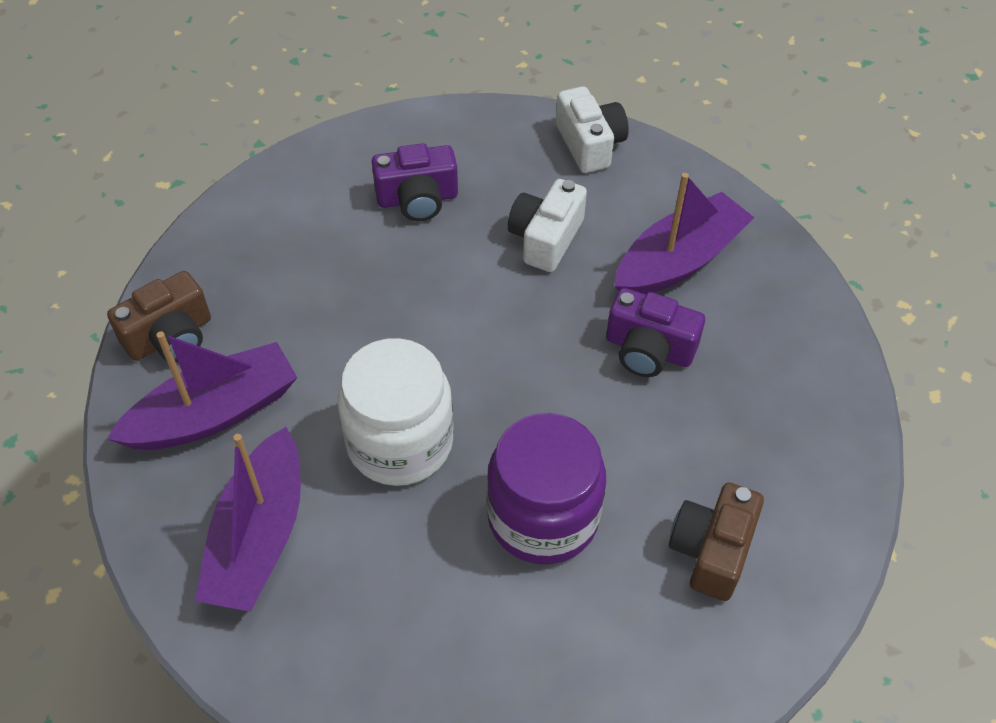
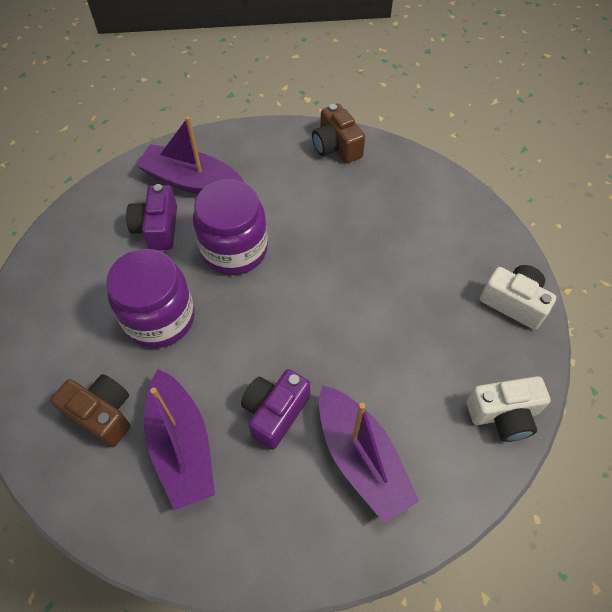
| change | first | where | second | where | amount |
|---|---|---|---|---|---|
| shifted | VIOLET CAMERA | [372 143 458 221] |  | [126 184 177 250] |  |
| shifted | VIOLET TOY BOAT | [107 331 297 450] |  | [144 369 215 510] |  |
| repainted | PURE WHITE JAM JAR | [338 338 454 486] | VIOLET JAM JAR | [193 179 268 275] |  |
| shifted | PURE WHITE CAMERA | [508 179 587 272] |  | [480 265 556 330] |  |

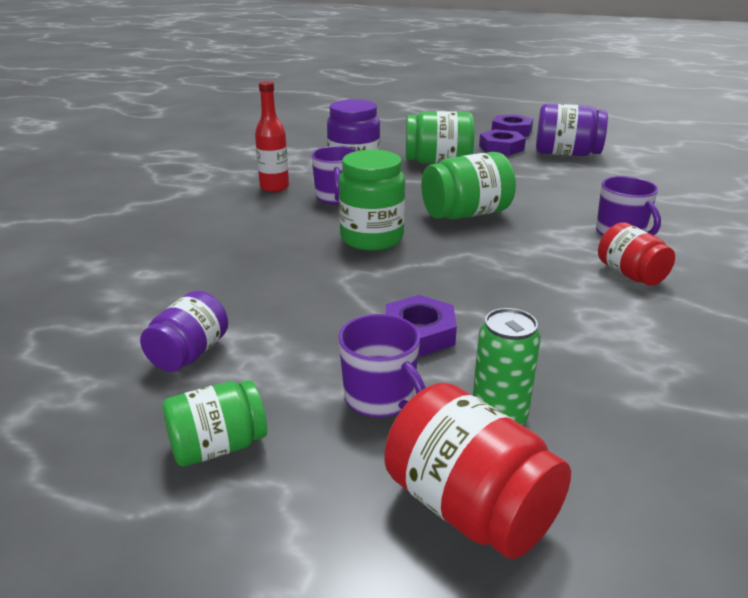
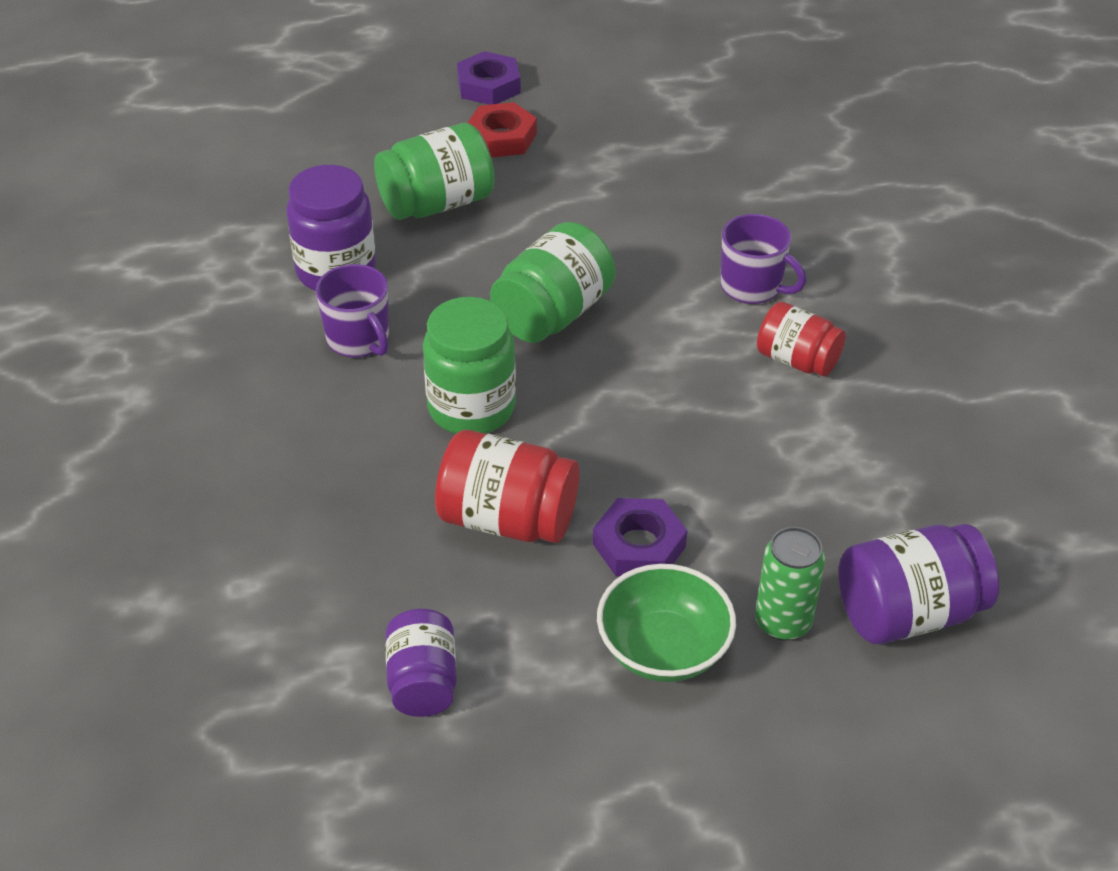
| change | first | where | second | where | amount |
|---|---|---|---|---|---|
| shifted | CRIMSON JAM JAR | [385 383 571 559] |  | [435 430 579 543] |  |
| repainted | VIOLET HEX NUT | [479 129 526 155] | CRIMSON HEX NUT | [468 102 537 158] |  |
| swapped | VIOLET COFFEE MUG | [338 314 426 418] | LEAF-GREEN BOWL | [597 564 736 682] |  |
| shifted | VIOLET JAM JAR | [536 104 608 156] |  | [838 524 999 644] |  |
| gone | LEAF-GREEN JAM JAR | [162 380 267 467] |  |  |  |
| gone | CRIMSON BOTTLE | [255 81 289 192] |  |  |  |

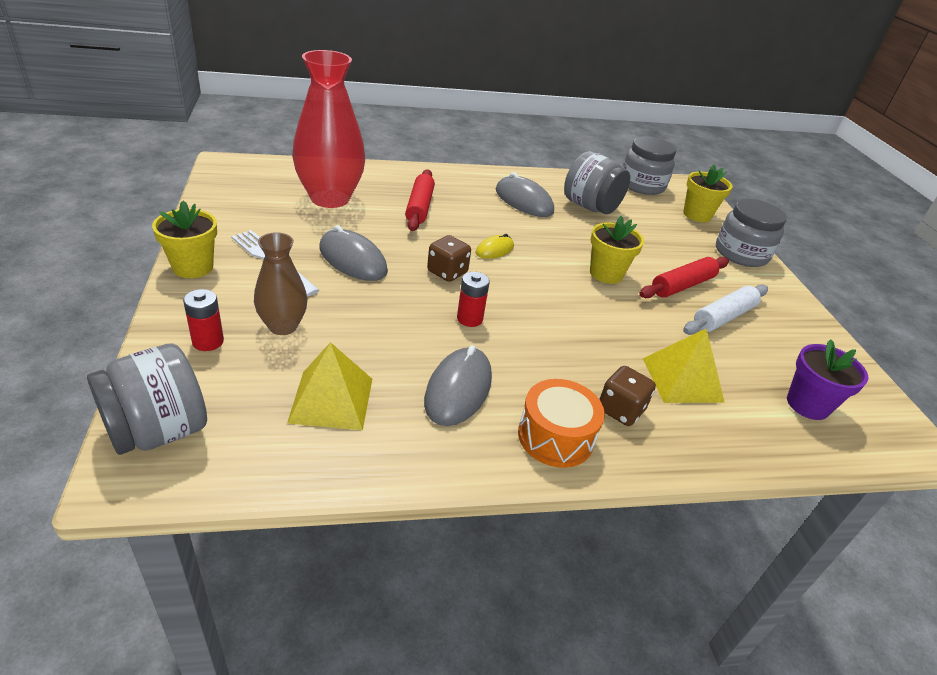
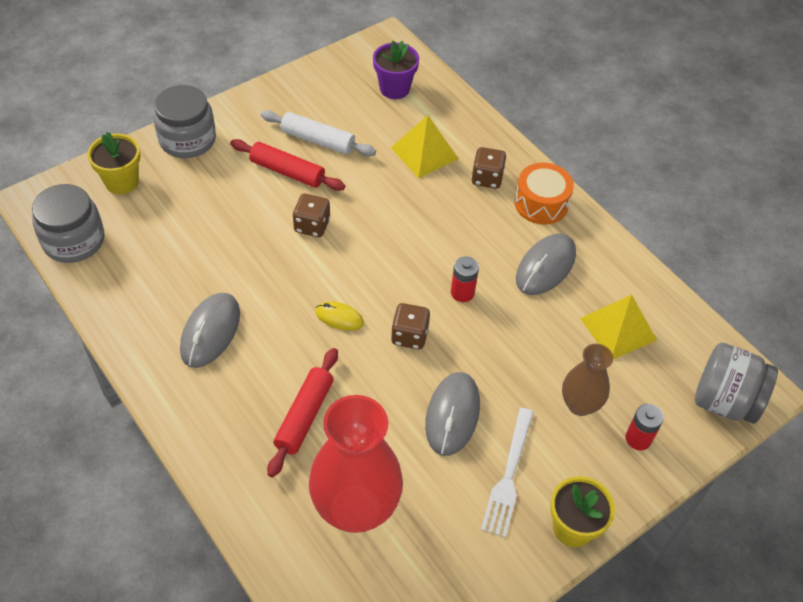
| change | first | where | second | where | amount |
|---|---|---|---|---|---|
| rotated | CRIMSON ROLLING PIN | [405 169 435 231] |  | [267 348 338 477] | 45 degrees counterclockwise |
| swapped | GOLDEN POTTED PLANT | [590 216 644 284] | BROWN GAME DIE | [293 194 331 237] |  |
| rotated | GRAY MOUSE | [424 345 492 426] |  | [516 234 576 295] | 45 degrees counterclockwise |
| gone | GRAY JAM JAR | [564 151 630 214] |  |  |  |

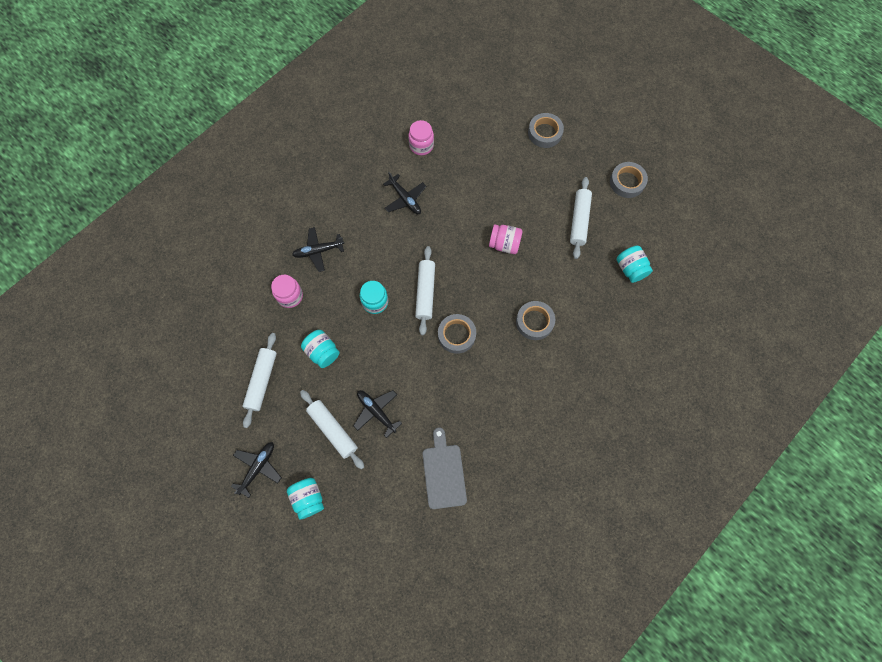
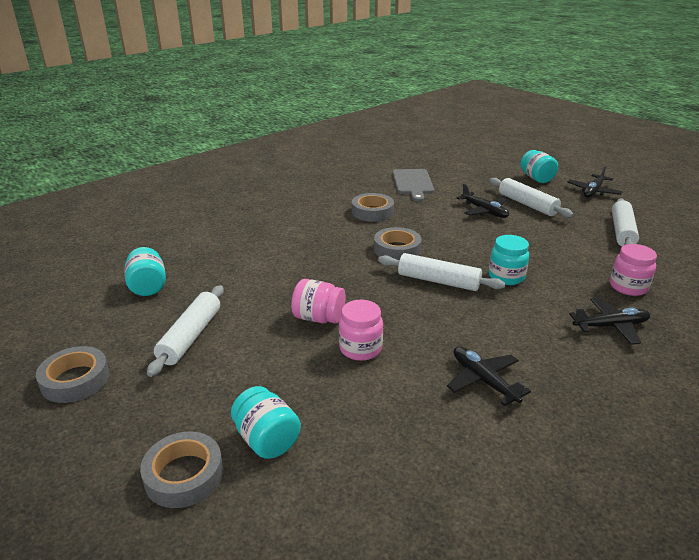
| change | first | where | second | where | amount |
|---|---|---|---|---|---|
| shifted | TEAL JAM JAR | [301 330 340 368] |  | [231 386 301 459] |  |
| shifted | ROSY JAM JAR | [408 120 434 156] |  | [339 300 383 361] |  |
| shifted | GRAY ROLL OF TAPE | [516 301 555 340] |  | [352 193 394 222] |  |
| rotated | PURE WHITE ROLLING PIN | [415 246 435 335] |  | [378 253 505 291] | 75 degrees counterclockwise |

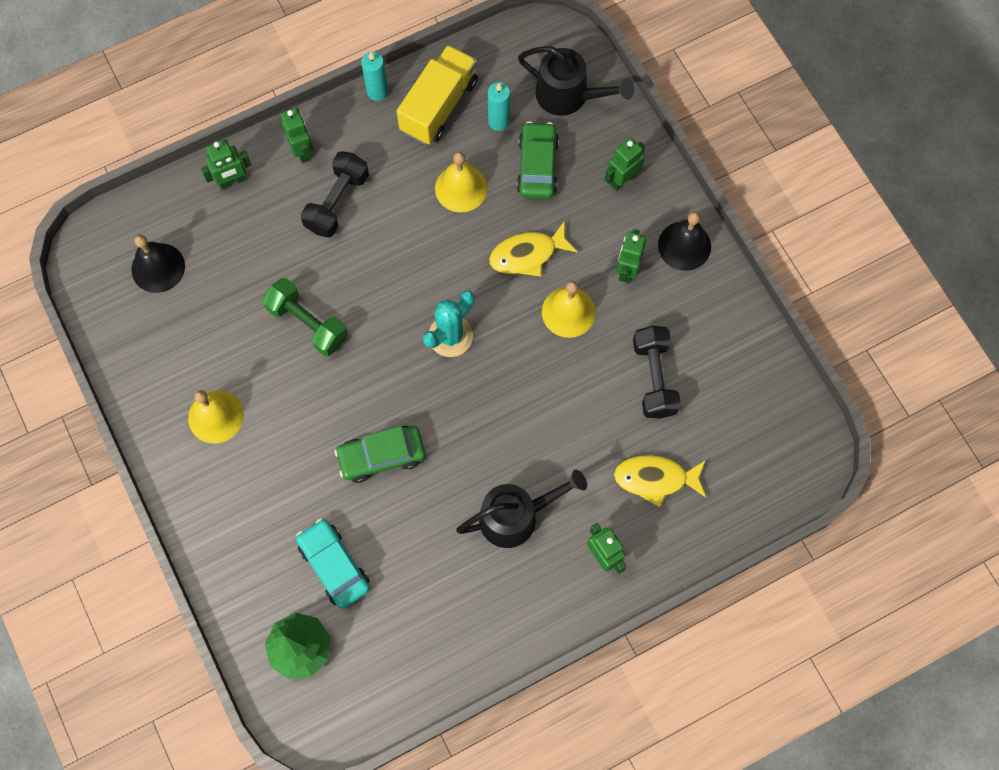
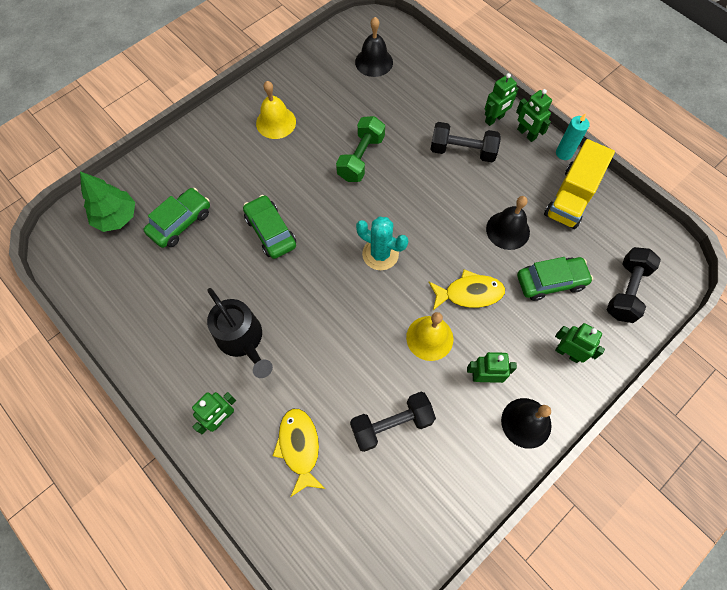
| change | first | where | second | where | amount |
|---|---|---|---|---|---|
| repainted | TEAL TOY CAR | [296 518 370 609] | LEAF-GREEN TOY CAR | [143 188 210 248] |  |
| rotated | GOLDEN TOY FISH | [489 221 578 277] |  | [429 269 505 310] | 120 degrees clockwise |
| repainted | GOLDEN HAND BELL | [435 152 487 212] | JET-BLACK HAND BELL | [486 196 530 250] |  |
| shifted | LEAF-GREEN TOY ROBOT | [201 139 251 189] |  | [516 89 552 142] |  |
| rotated | GOLDEN TOY TRUCK | [397 45 478 145] |  | [544 139 615 229] | 105 degrees clockwise |
| swapped | JET-BLACK WATERING CAN | [518 46 634 116] | JET-BLACK DUMBBELL | [607 247 661 323] |  |
| gone | TEAL CANDLE | [488 82 510 131] |  |  |  |

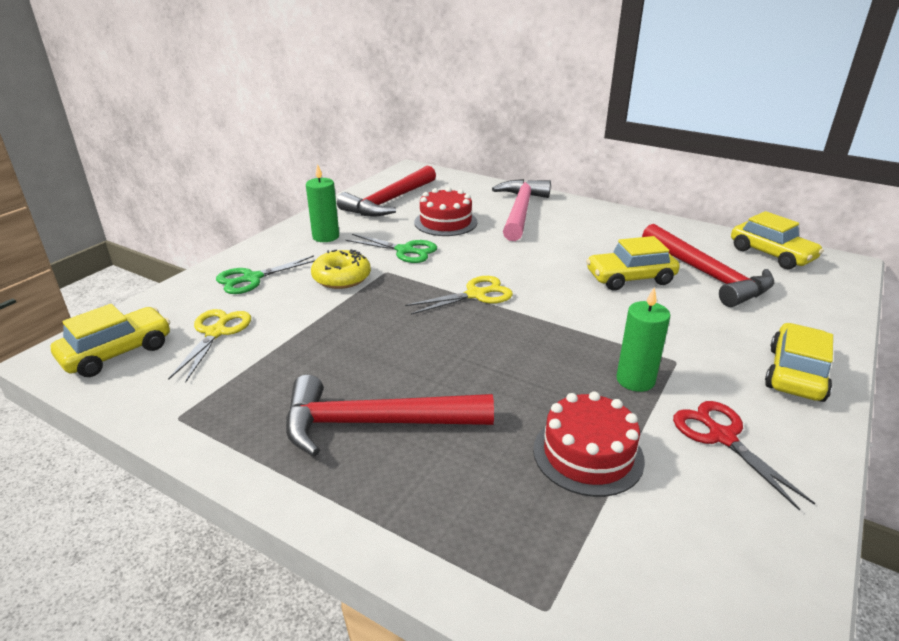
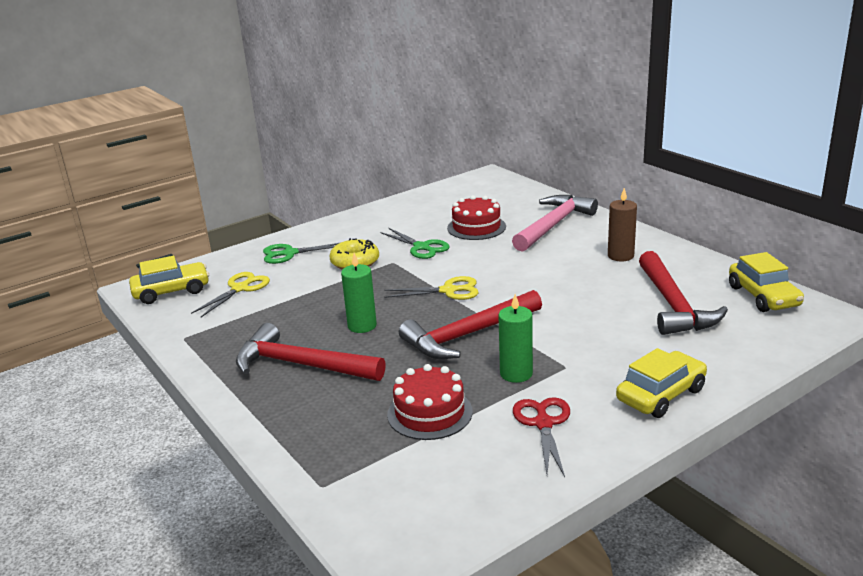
| change | first | where | second | where | amount |
|---|---|---|---|---|---|
| shifted | LEAF-GREEN CANDLE | [306 164 339 242] |  | [341 253 377 333] |  |
| shifted | CRIMSON CARPENTER'S HAMMER | [337 166 436 217] |  | [399 290 542 359] |  |
| new |  |  | BROWN CANDLE | [608 188 637 261] |  |
| gone | GOLDEN TOY CAR | [586 236 680 291] |  |  |  |

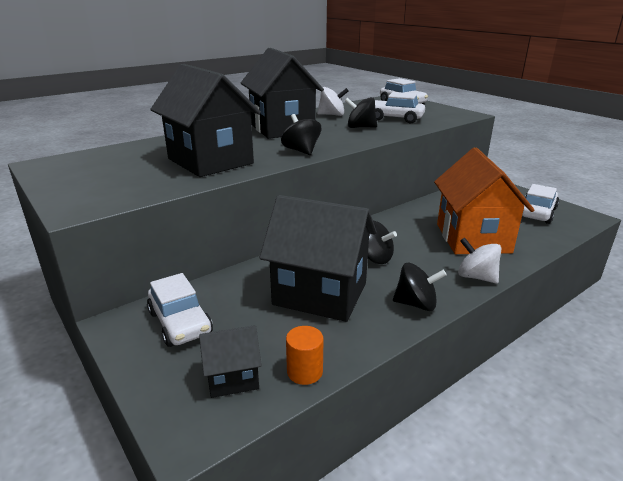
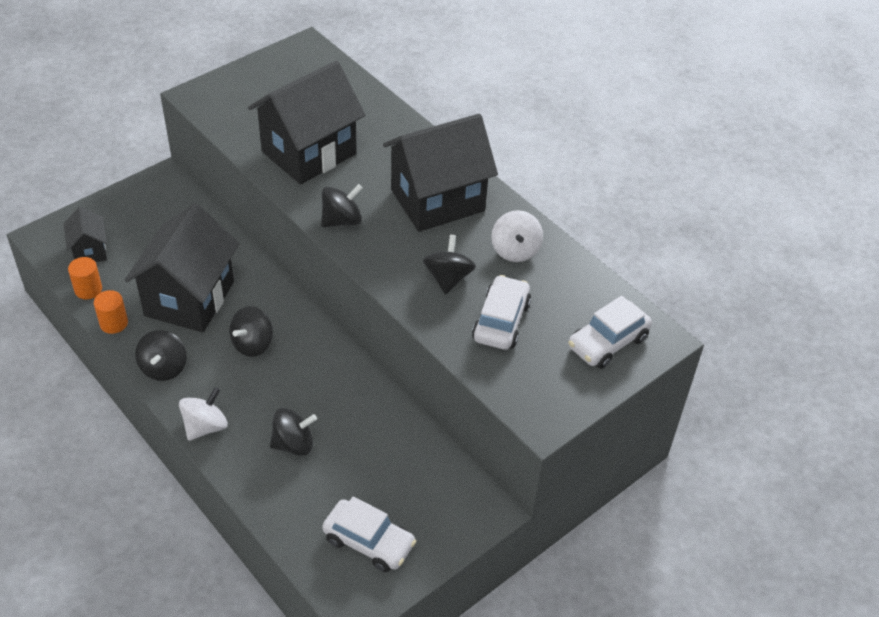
| change | first | where | second | where | amount |
|---|---|---|---|---|---|
| new |  |  | ORANGE-COLOURED CYLINDER SHAPE | [94 290 128 334] |  |
| swapped | ORANGE-COLOURED TOY HOUSE | [434 147 534 254] | JET-BLACK TOY TOP | [270 408 317 456] |  |
| gone | PURE WHITE TOY CAR | [147 273 213 347] |  |  |  |

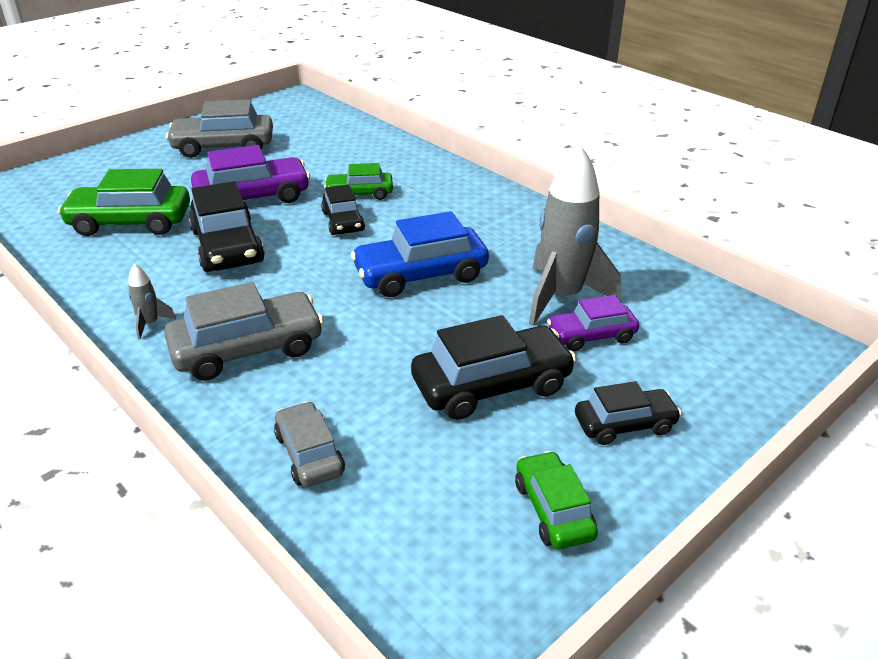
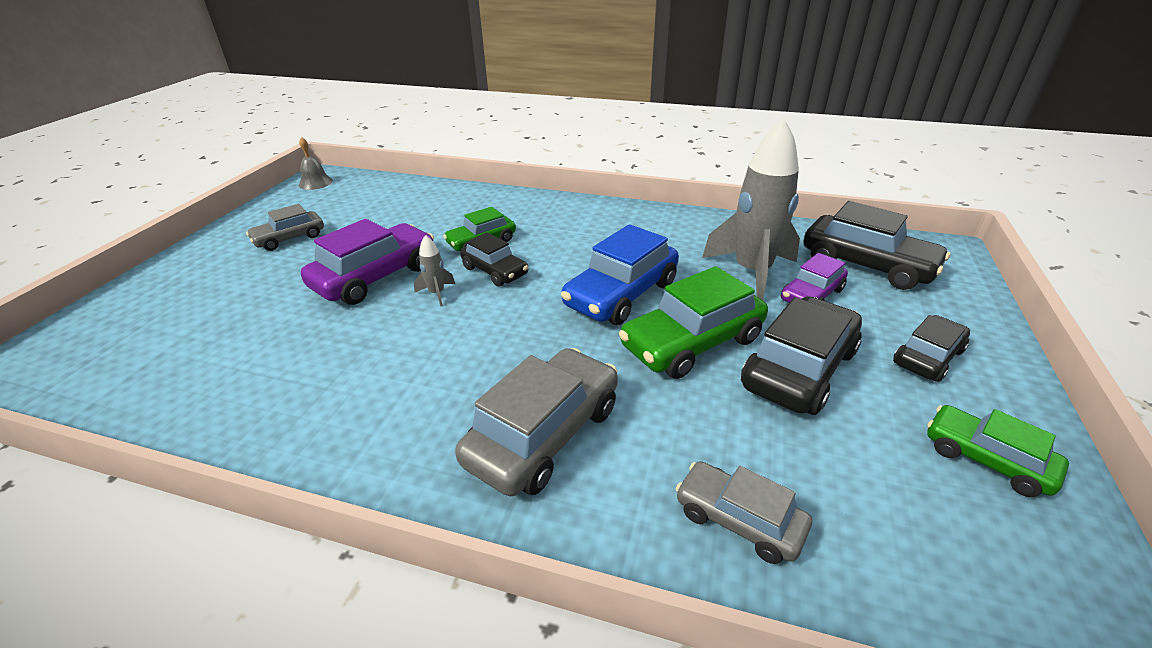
| change | first | where | second | where | amount |
|---|---|---|---|---|---|
| scaled | GRAY TOY CAR | [166 99 273 158] |  | [246 204 324 251] | x0.60 |
| new |  |  | GRAY HAND BELL | [299 137 333 190] |  |
| shifted | GRAY SPACESHIP | [128 264 177 340] |  | [414 235 455 306] |  |
| shifted | LEAF-GREEN TOY CAR | [58 169 190 236] |  | [619 266 768 379] |  |
| shifted | JET-BLACK TOY CAR | [188 181 265 272] |  | [804 201 950 290] |  |

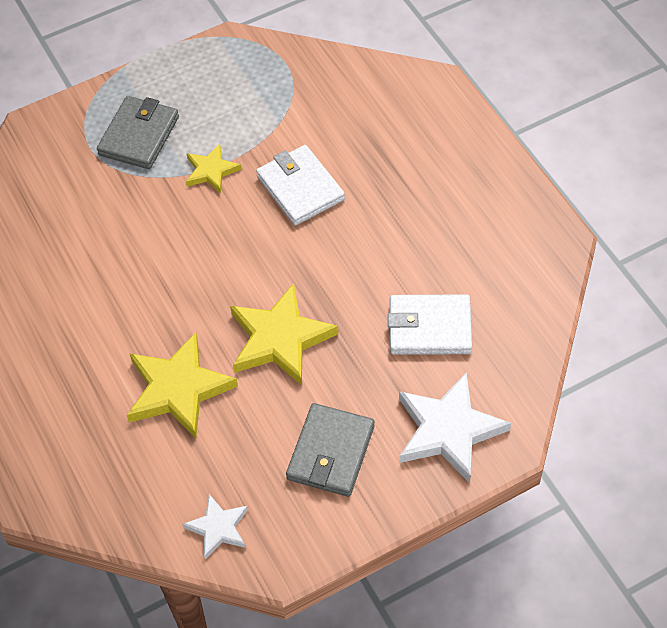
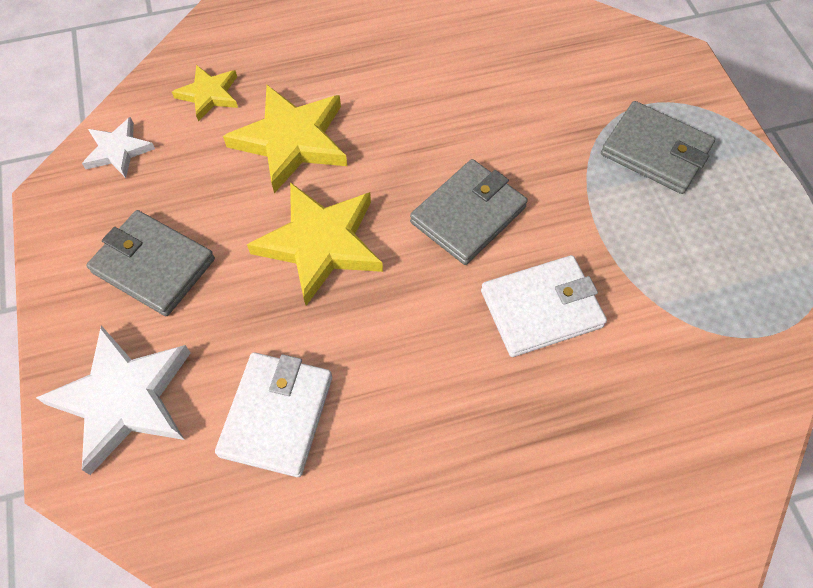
| change | first | where | second | where | amount |
|---|---|---|---|---|---|
| shifted | GOLDEN STAR | [186 144 242 194] |  | [172 65 238 122] |  |
| new |  |  | GRAY WALLET | [410 159 528 265] |  |

